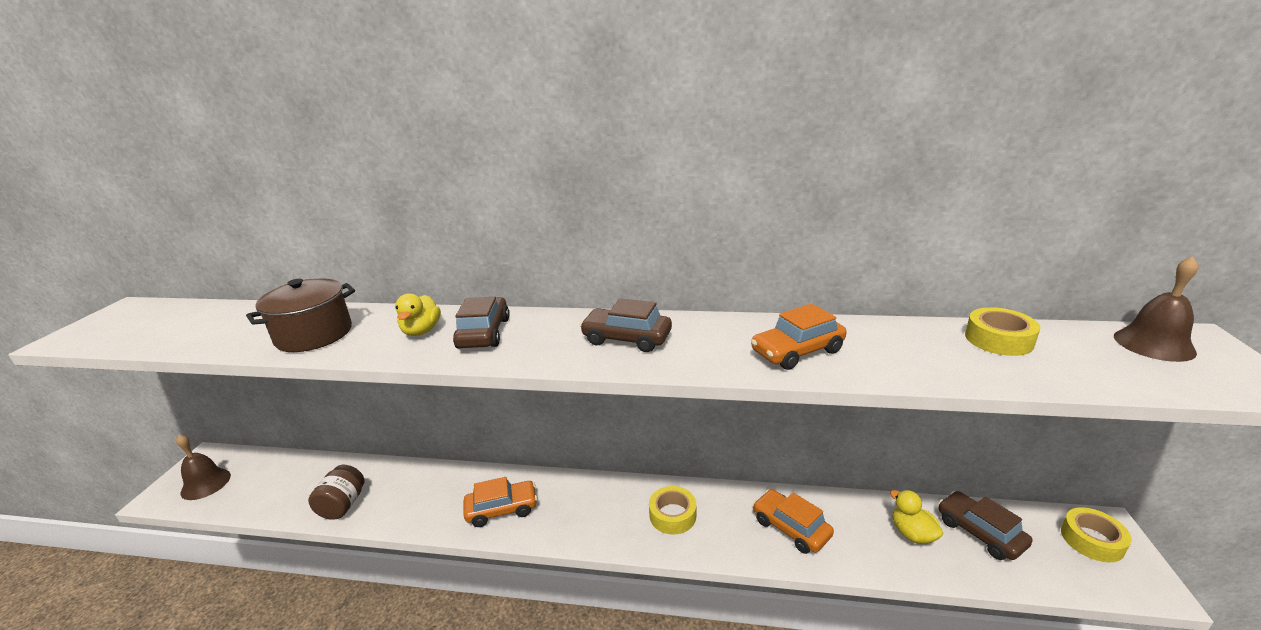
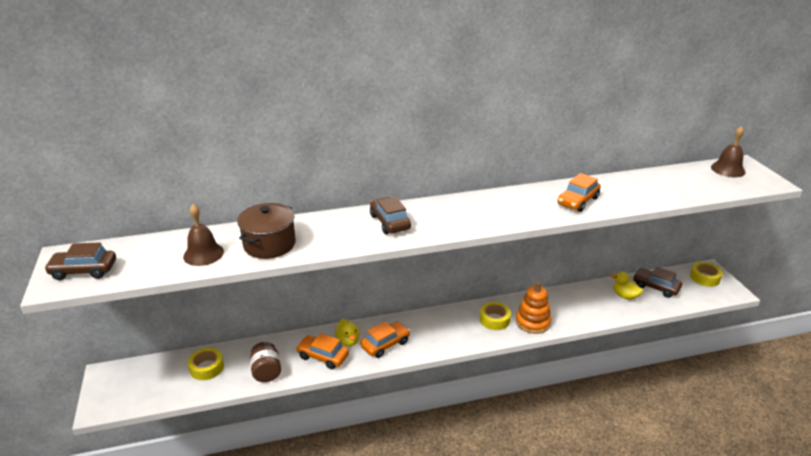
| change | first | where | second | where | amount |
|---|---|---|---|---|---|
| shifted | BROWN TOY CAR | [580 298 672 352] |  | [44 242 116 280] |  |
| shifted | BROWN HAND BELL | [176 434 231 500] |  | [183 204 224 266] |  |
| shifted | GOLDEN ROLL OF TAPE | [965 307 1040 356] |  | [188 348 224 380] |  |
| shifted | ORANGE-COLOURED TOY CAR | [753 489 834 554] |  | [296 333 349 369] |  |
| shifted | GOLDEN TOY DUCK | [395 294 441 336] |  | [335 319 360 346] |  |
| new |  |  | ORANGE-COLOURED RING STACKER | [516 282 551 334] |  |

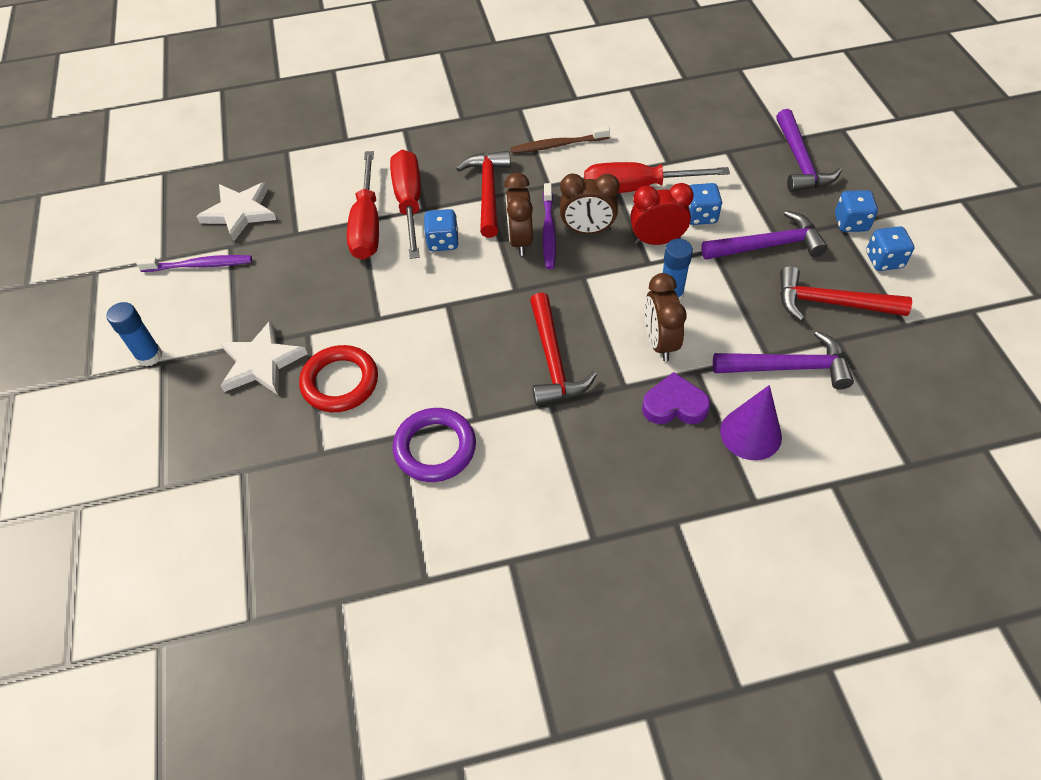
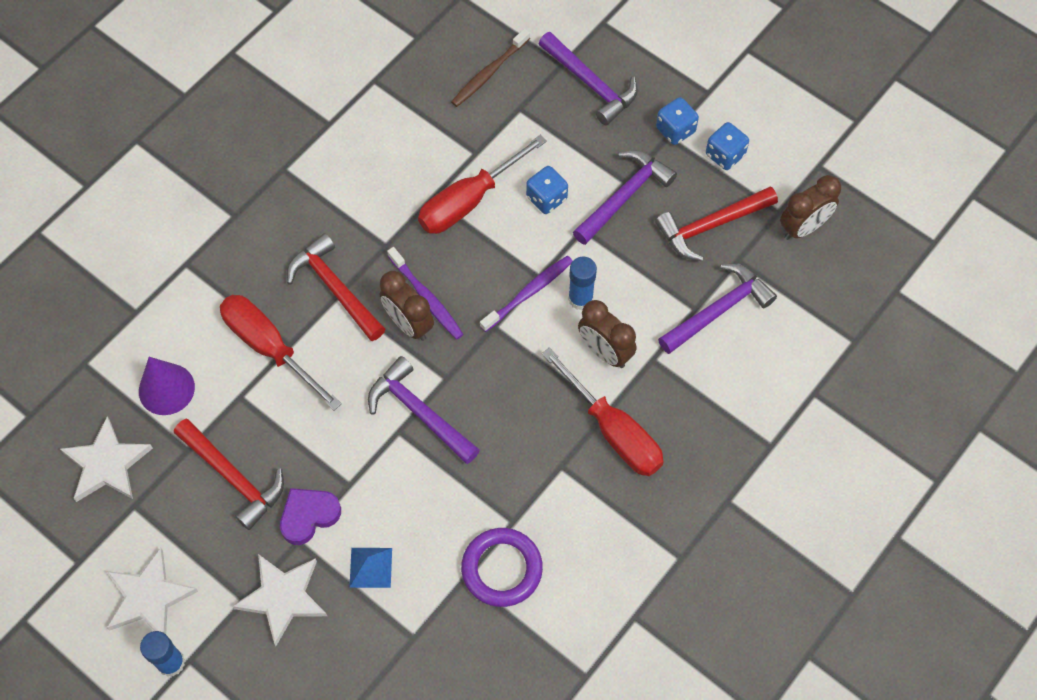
| change | first | where | second | where | amount |
|---|---|---|---|---|---|
| new |  |  | PURE WHITE STAR | [106 547 198 634] |  |
| shifted | VIOLET SOLID CONE | [720 385 782 460] |  | [139 357 195 415] |  |
| shifted | CRIMSON CARPENTER'S HAMMER | [530 292 597 405] |  | [174 419 284 530] |  |
| shifted | VIOLET LOVE HEART | [642 372 710 424] |  | [280 488 341 545] |  |
| swapped | CRIMSON RING | [299 345 378 412] | ROYAL BLUE SOLID PYRAMID | [349 548 392 588] |  |
| new |  |  | VIOLET CARPENTER'S HAMMER | [368 356 480 464] |  |
| shifted | BROWN TOOTH BRUSH | [511 126 610 154] |  | [451 29 530 107] |  |
| shifted | VIOLET TOOTH BRUSH | [137 255 252 272] |  | [480 256 573 332] |  |
| shifted | CRIMSON HAND SCREWDRIVER | [347 151 379 260] |  | [542 347 664 476] |  |
| shifted | BROWN CLOCK | [560 174 620 234] |  | [780 175 841 240] |  |
| gone | ROYAL BLUE GAME DIE | [424 209 459 251] |  |  |  |
| gone | CRIMSON CLOCK | [630 183 694 245] |  |  |  |

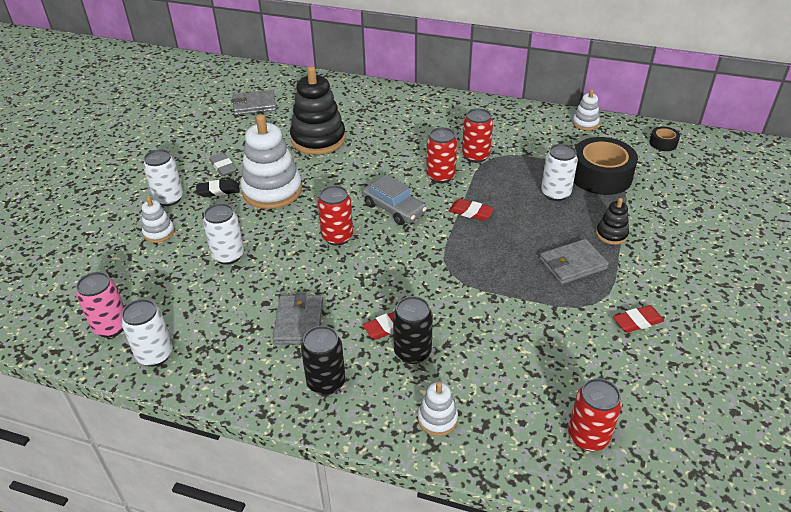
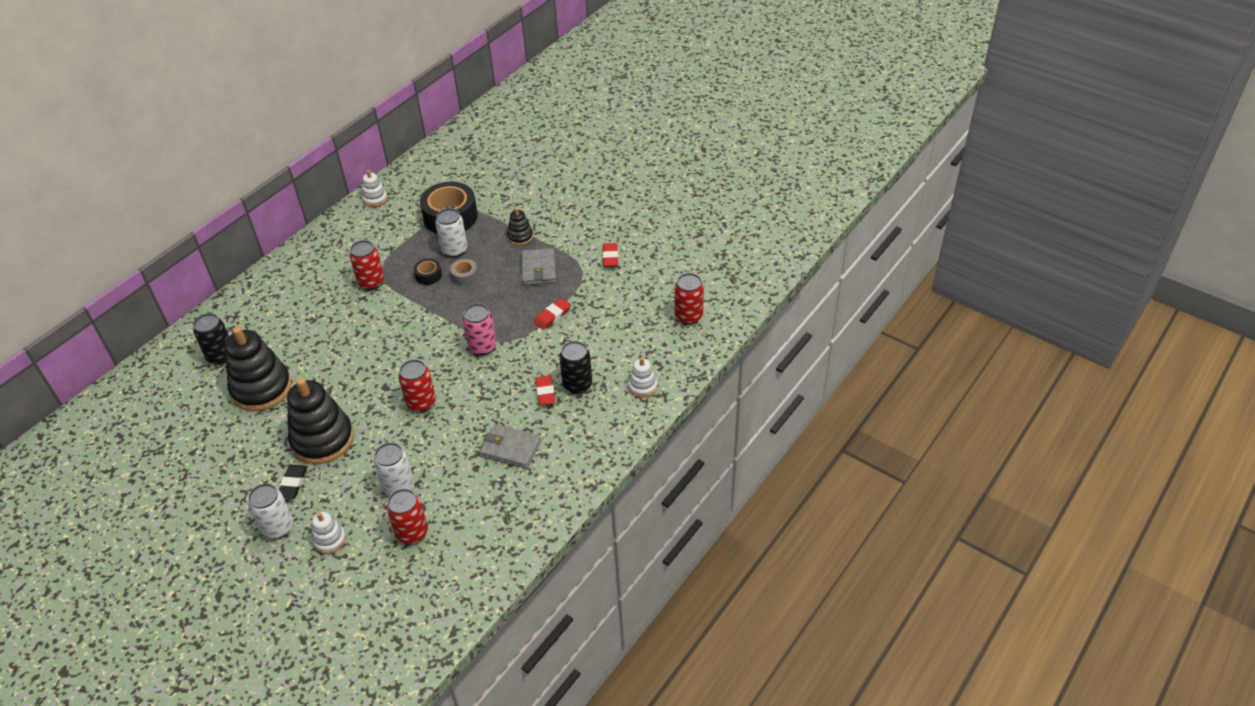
| change | first | where | second | where | amount |
|---|---|---|---|---|---|
| shifted | JET-BLACK SODA CAN | [301 326 345 395] |  | [193 313 229 365] |  |
| repainted | PURE WHITE RING STACKER | [241 114 302 209] | JET-BLACK RING STACKER | [287 378 354 464] |  |
| shifted | CRIMSON SODA CAN | [426 127 457 183] |  | [387 489 428 544] |  |
| shifted | JET-BLACK ROLL OF TAPE | [649 126 680 151] |  | [414 258 442 285] |  |
| new |  |  | GRAY ROLL OF TAPE | [450 259 478 285] |  |
| shifted | ROSY SODA CAN | [76 272 124 338] |  | [462 304 497 356] |  |
| shifted | CRIMSON GUM ERASER | [449 199 494 221] |  | [534 298 571 330] |  |
| gone | PURE WHITE SODA CAN | [121 299 173 367] |  |  |  |
| gone | GRAY GUM ERASER | [209 153 237 176] |  |  |  |
| gone | GRAY WALLET | [231 90 276 115] |  |  |  |
| gone | GRAY TOY CAR | [362 174 427 225] |  |  |  |

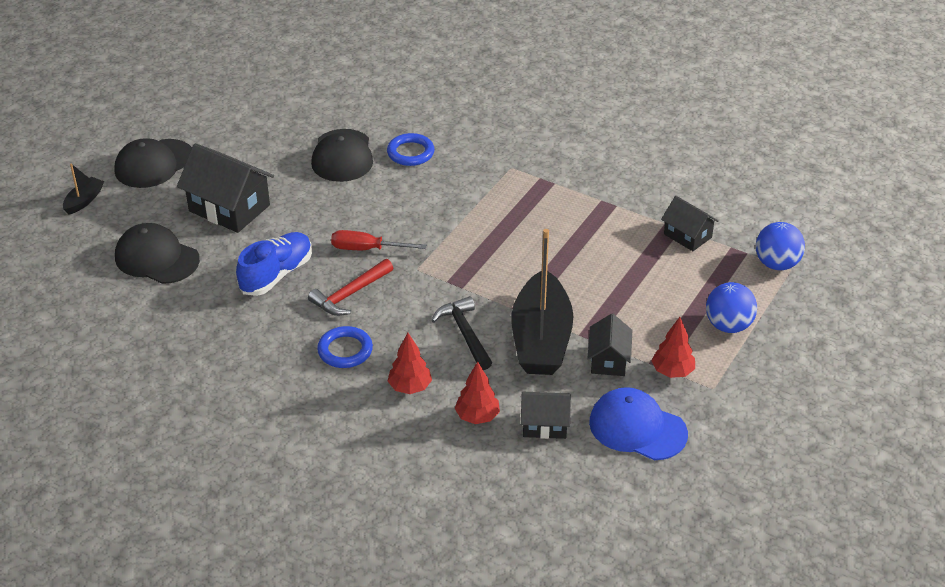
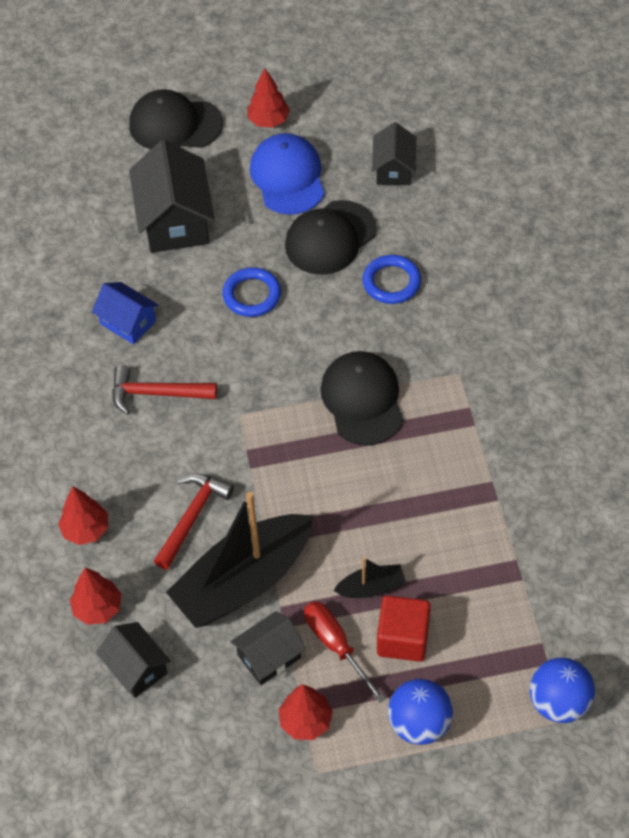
| change | first | where | second | where | amount |
|---|---|---|---|---|---|
| swapped | ROYAL BLUE SNEAKER | [236 232 312 296] | ROYAL BLUE TOY HOUSE | [92 282 159 345] |  |
| repainted | JET-BLACK CARPENTER'S HAMMER | [431 296 492 370] | CRIMSON CARPENTER'S HAMMER | [154 473 234 570] |  |
| shifted | ROYAL BLUE RING | [317 326 373 368] |  | [222 267 281 317] |  |
| new |  |  | CRIMSON FIR TREE | [247 68 290 128] |  |
| shifted | ROYAL BLUE BASEBALL CAP | [589 387 688 460] |  | [250 133 325 215] |  |
| shifted | CRIMSON HAND SCREWDRIVER | [331 230 427 250] |  | [304 601 386 703] |  |
| shifted | JET-BLACK BASEBALL CAP | [115 223 200 284] |  | [320 351 403 445] |  |
| shifted | JET-BLACK TOY BOAT | [63 163 104 214] |  | [334 557 406 598] |  |
| shifted | JET-BLACK TOY HOUSE | [661 196 719 251] |  | [372 122 416 185] |  |
| new |  |  | CRIMSON CUBE | [377 595 431 662] |  |

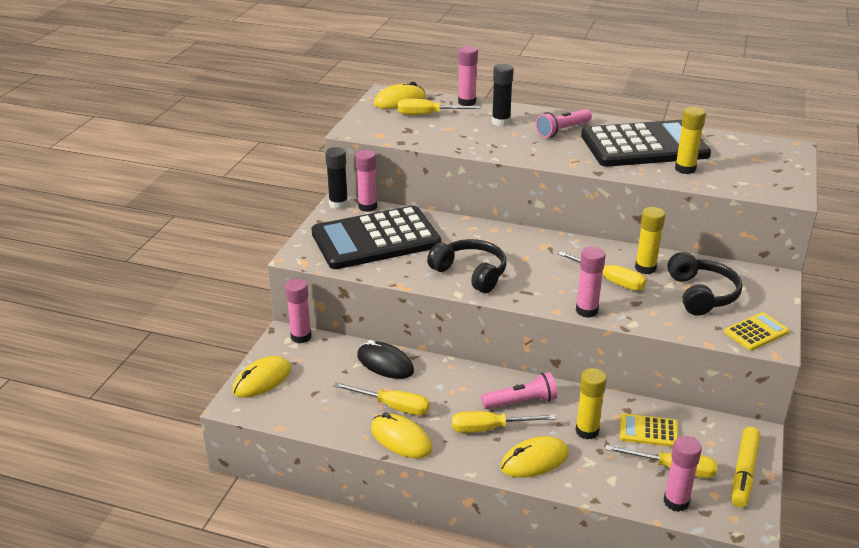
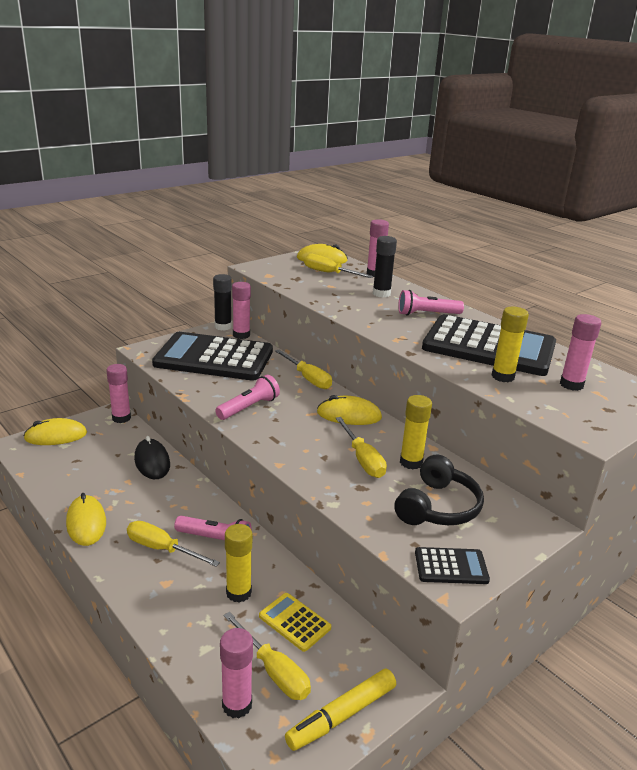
| change | first | where | second | where | amount |
|---|---|---|---|---|---|
| swapped | JET-BLACK HEADSET | [427 239 506 293] | ROSY POCKET TORCH | [215 375 280 420] |  |
| shifted | GOLDEN HAND SCREWDRIVER | [333 382 430 415] |  | [275 350 332 389] |  |
| shifted | GOLDEN MOUSE | [500 436 569 478] |  | [317 395 382 425] |  |
| repainted | GOLDEN ADDING MACHINE | [724 312 789 351] | JET-BLACK ADDING MACHINE | [415 547 490 584] |  |
| shifted | ROSY GLUE | [576 246 606 318] |  | [560 314 601 391] |  |

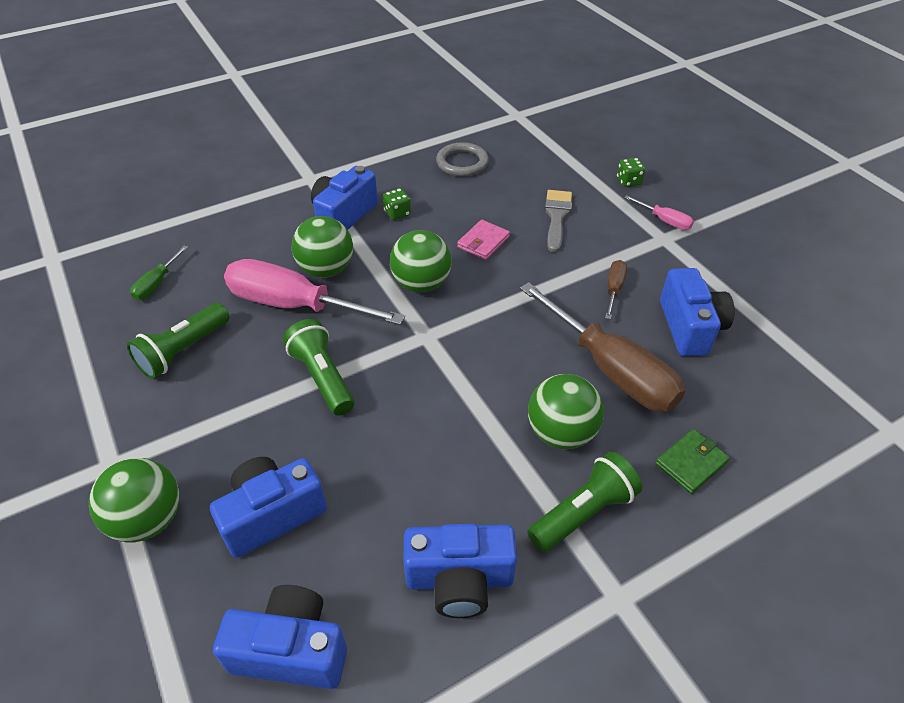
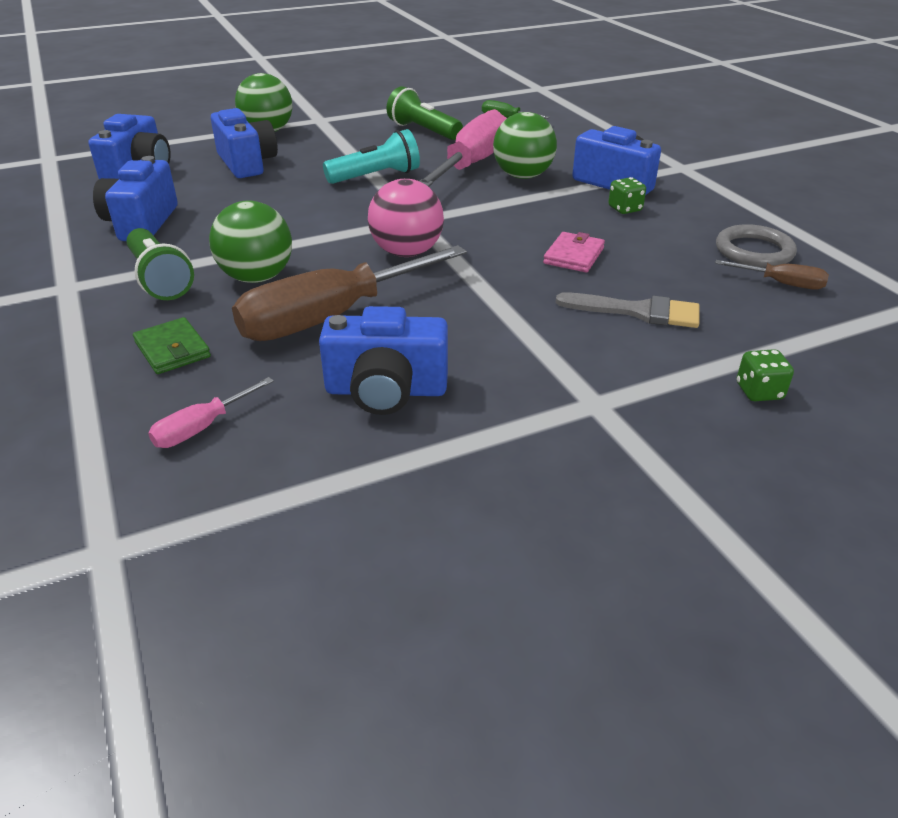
| change | first | where | second | where | amount |
|---|---|---|---|---|---|
| shifted | ROSY HAND SCREWDRIVER | [624 195 694 230] |  | [148 377 274 448] |  |
| repainted | LEAF-GREEN POCKET TORCH | [283 319 354 415] | TEAL POCKET TORCH | [323 129 420 184] |  |
| new |  |  | ROSY BALL | [368 179 444 257] |  |
| rotated | ROSY WALLET | [457 220 510 260] |  | [543 232 605 273] | 75 degrees clockwise |
| shifted | BROWN HAND SCREWDRIVER | [605 260 627 320] |  | [715 260 829 290] |  |
| gone | LEAF-GREEN BALL | [390 230 452 292] |  |  |  |

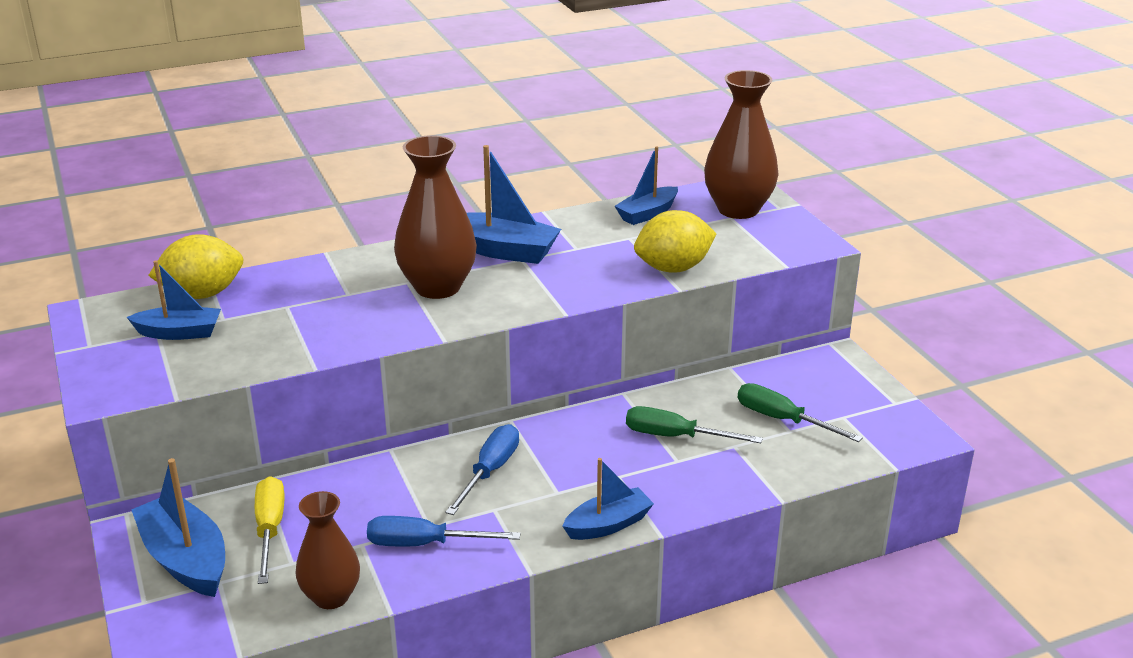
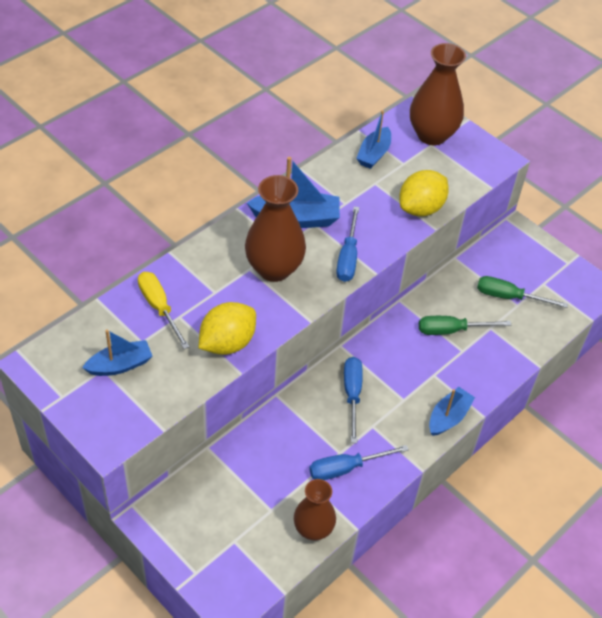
| change | first | where | second | where | amount |
|---|---|---|---|---|---|
| shifted | GOLDEN HAND SCREWDRIVER | [255 476 284 584] |  | [138 272 190 349] |  |
| shifted | GOLDEN CITRUS FRUIT | [148 234 244 299] |  | [199 302 256 355] |  |
| new |  |  | ROYAL BLUE HAND SCREWDRIVER | [336 207 359 282] |  |
| gone | ROYAL BLUE TOY BOAT | [131 458 225 597] |  |  |  |

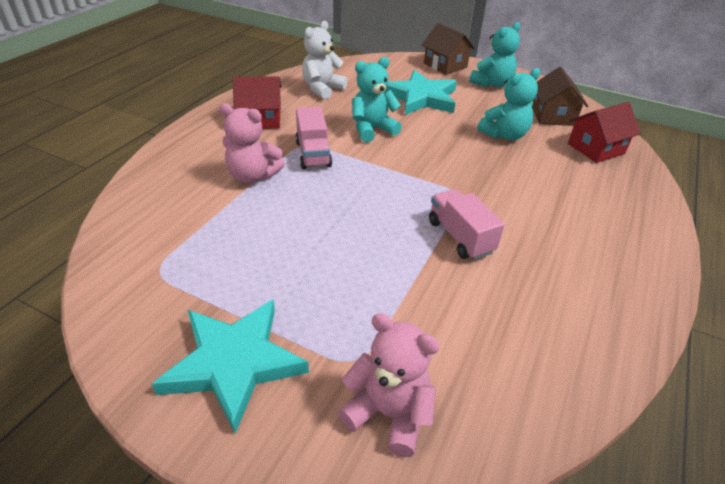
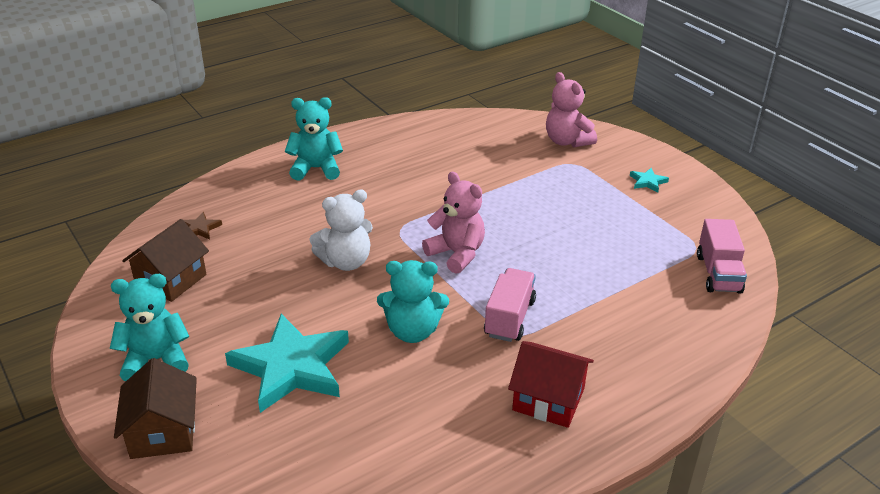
| change | first | where | second | where | amount |
|---|---|---|---|---|---|
| swapped | CRIMSON TOY HOUSE | [568 102 641 163] | BROWN STAR | [183 212 222 239] |  |
| shifted | TEAL STUFFED BEAR | [477 68 541 140] |  | [285 97 343 181] |  |
| shifted | PURE WHITE STUFFED BEAR | [302 21 348 99] |  | [309 190 373 271] |  |
| shifted | ROSY STUFFED BEAR | [219 103 285 184] |  | [422 172 485 274] |  |
| scaled | TEAL STAR | [152 300 309 434] |  | [630 168 669 193] | x0.41 |
| shifted | ROSY TOY TRUCK | [429 189 504 260] |  | [697 219 747 294] |  |

